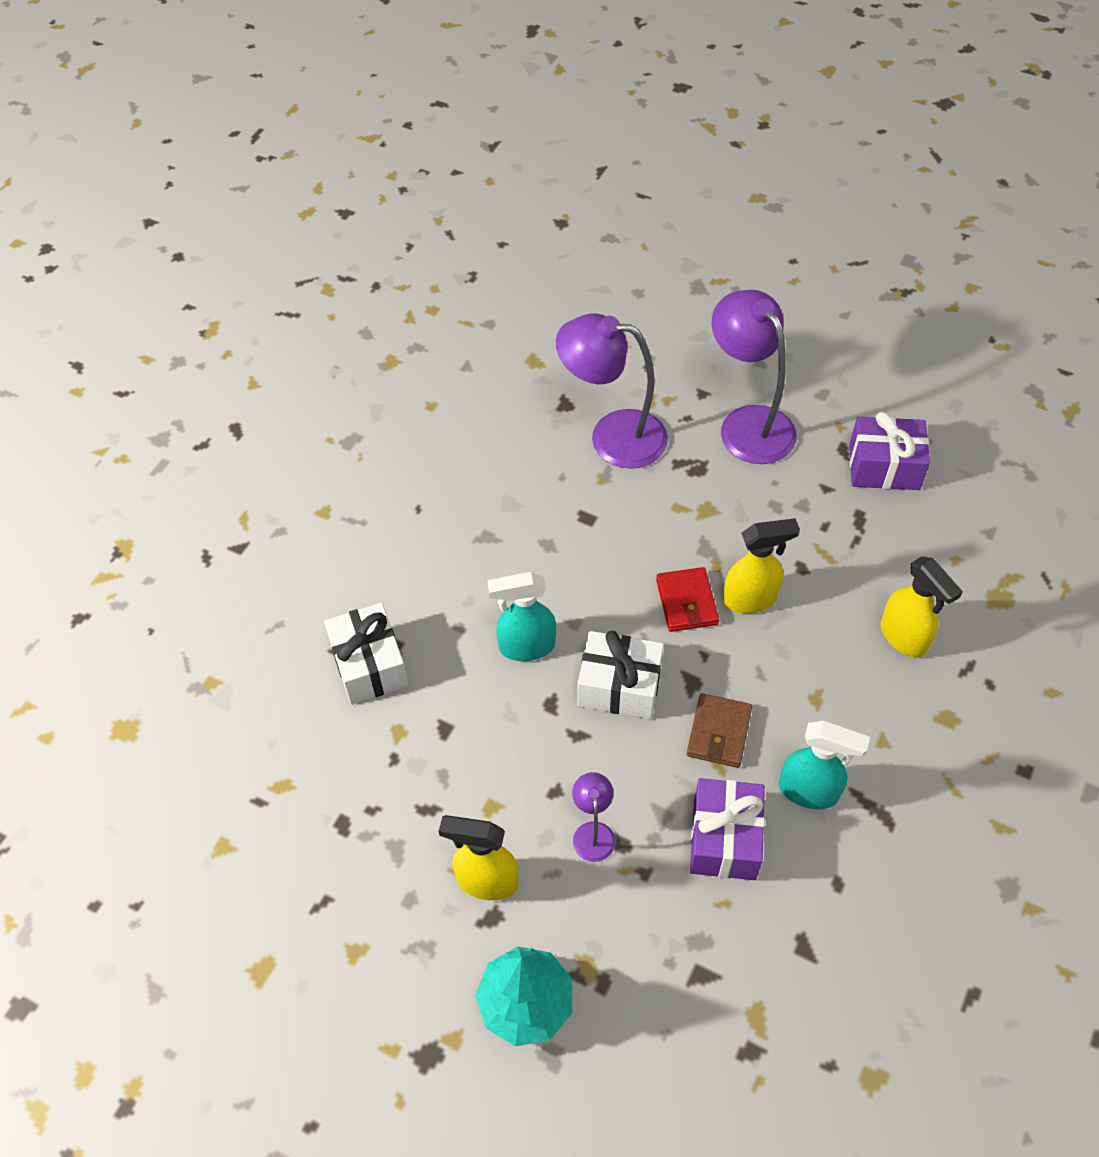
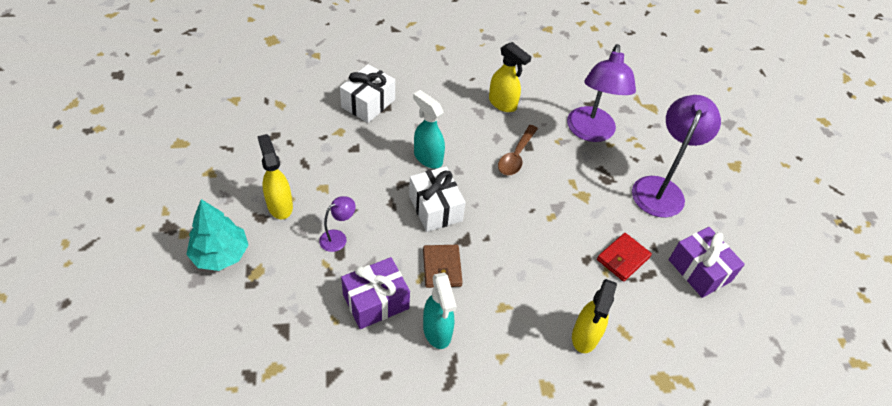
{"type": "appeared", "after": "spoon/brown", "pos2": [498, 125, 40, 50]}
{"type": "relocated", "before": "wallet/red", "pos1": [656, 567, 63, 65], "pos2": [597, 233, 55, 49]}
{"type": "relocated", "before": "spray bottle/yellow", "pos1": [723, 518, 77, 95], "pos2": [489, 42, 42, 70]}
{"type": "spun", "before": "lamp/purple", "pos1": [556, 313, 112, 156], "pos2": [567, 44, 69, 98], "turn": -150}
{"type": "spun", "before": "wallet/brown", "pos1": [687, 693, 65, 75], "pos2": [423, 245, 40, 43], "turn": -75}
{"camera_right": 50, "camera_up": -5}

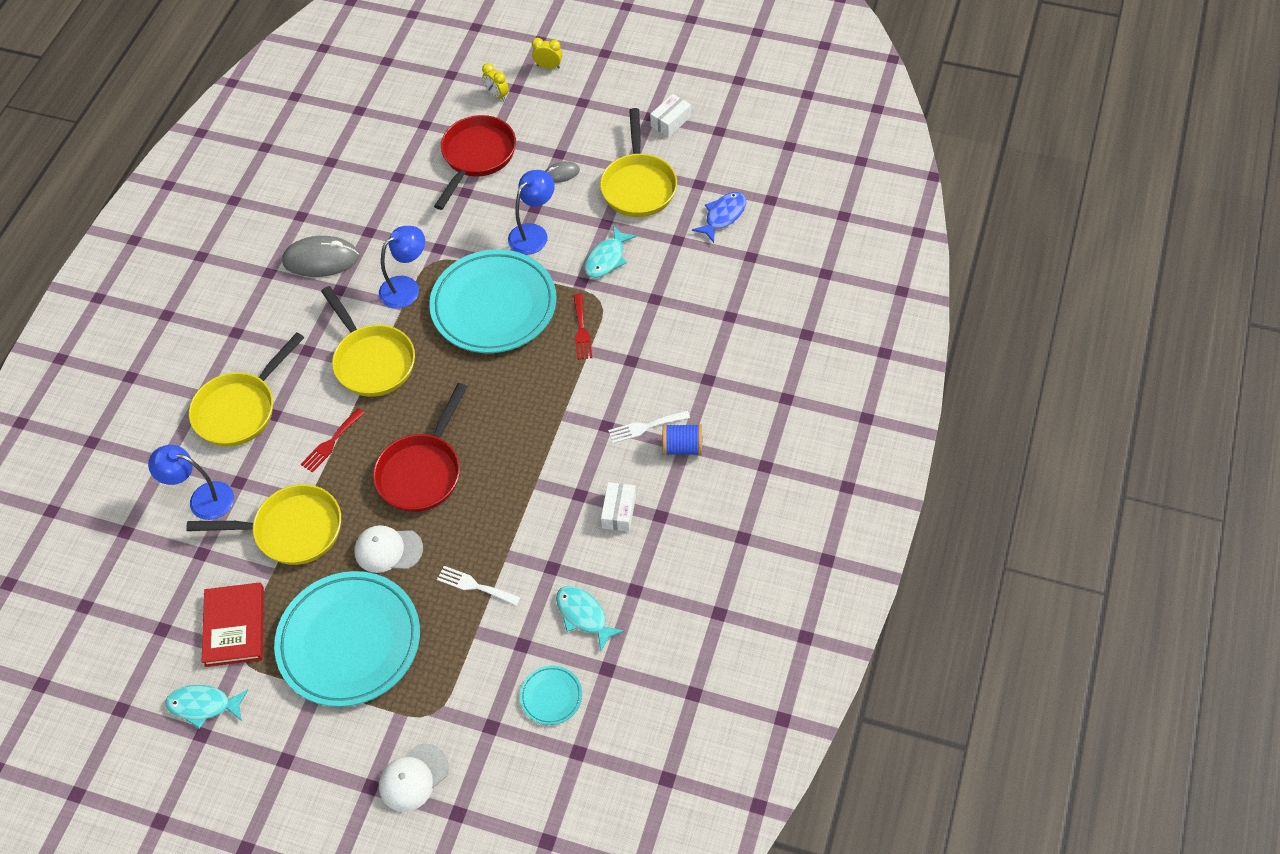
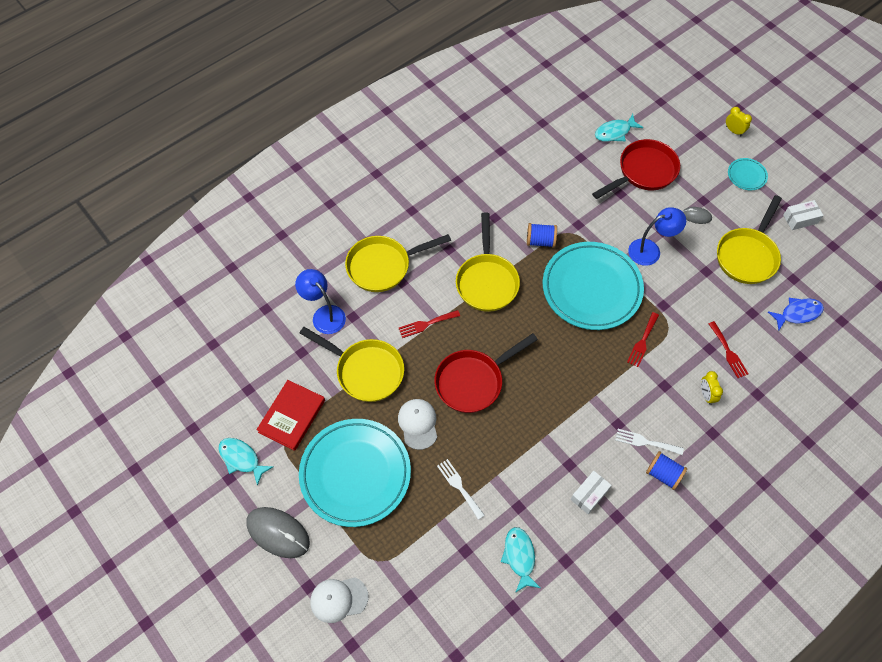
{"type": "appeared", "after": "fork/red", "pos2": [709, 321, 40, 57]}
{"type": "relocated", "before": "mouse/grey", "pos1": [282, 236, 77, 41], "pos2": [246, 507, 64, 51]}
{"type": "relocated", "before": "clock/yellow", "pos1": [482, 63, 27, 38], "pos2": [701, 371, 22, 34]}
{"type": "relocated", "before": "plate/turquoise", "pos1": [520, 665, 62, 60], "pos2": [728, 158, 40, 32]}
{"type": "relocated", "before": "fish/turquoise", "pos1": [585, 225, 52, 53], "pos2": [595, 114, 49, 28]}
{"type": "exchanged", "before": "lamp/blue", "after": "spool/blue", "pos1": [379, 226, 46, 82], "pos2": [527, 223, 30, 25]}
{"type": "spun", "before": "cap/white", "pos1": [354, 525, 69, 48], "pos2": [398, 399, 39, 51], "turn": 45}
{"camera_right": 30, "camera_up": 5}

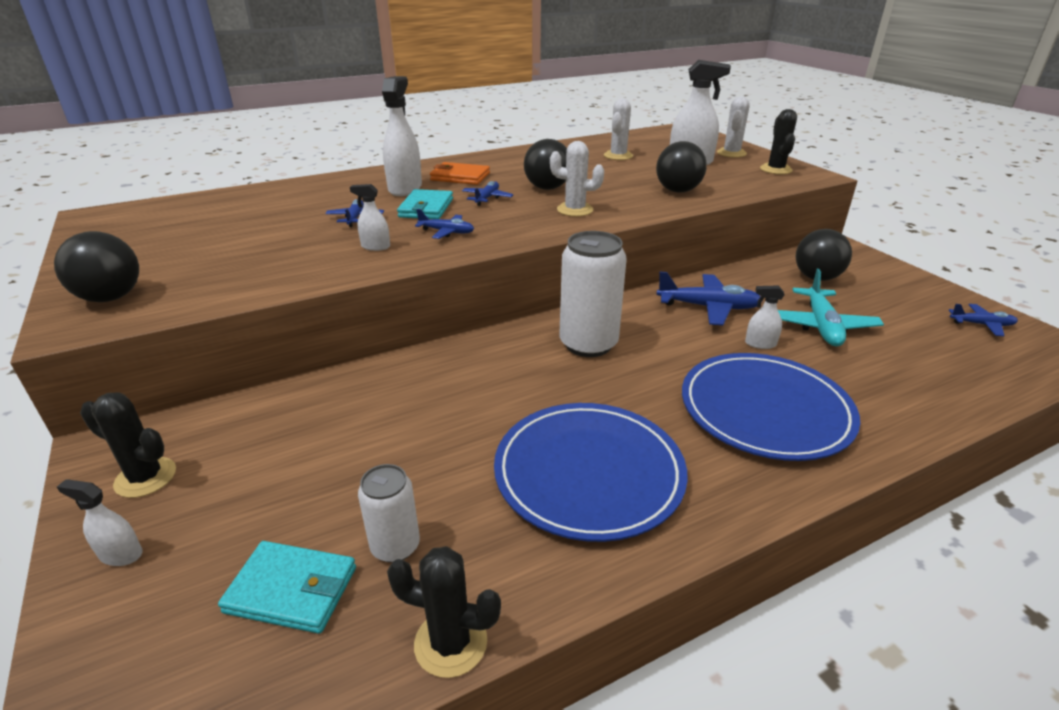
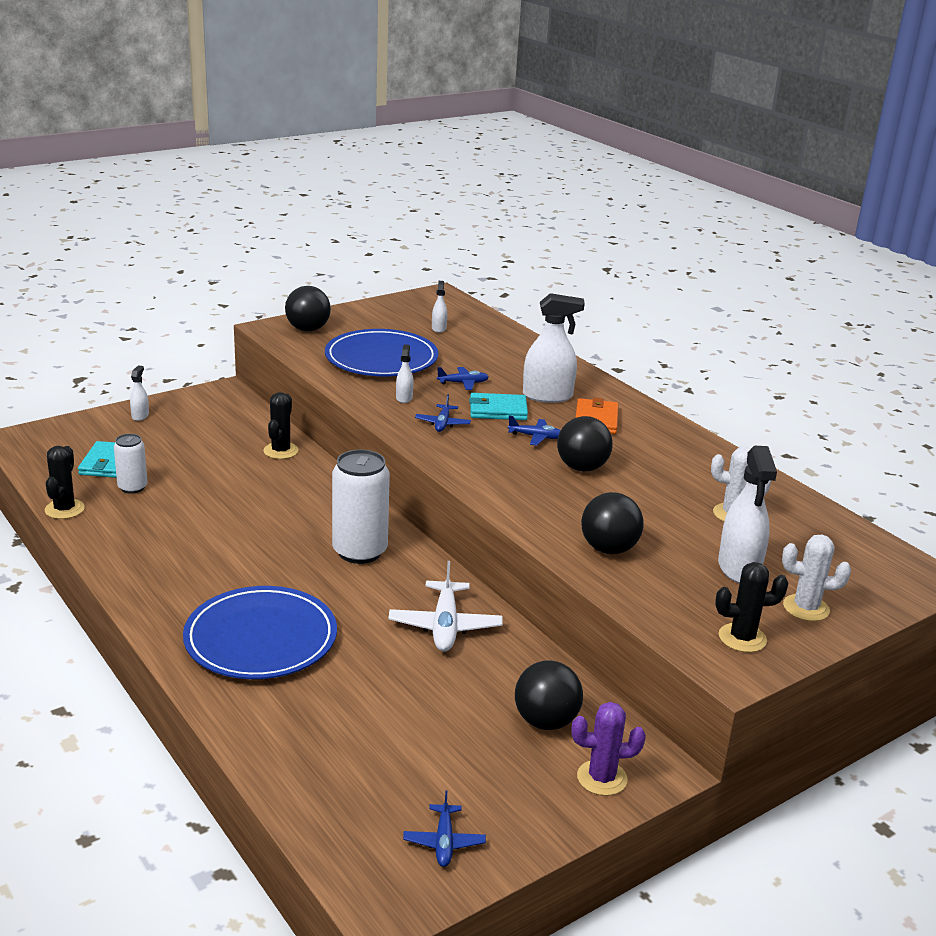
{"type": "missing", "before": "cactus/white", "pos1": [550, 141, 54, 76]}
{"type": "missing", "before": "plane/turquoise", "pos1": [778, 269, 106, 77]}
{"type": "appeared", "after": "cactus/purple", "pos2": [572, 702, 74, 94]}
{"type": "relocated", "before": "cactus/black", "pos1": [80, 392, 96, 106], "pos2": [263, 392, 36, 67]}
{"type": "relocated", "before": "plate/blue", "pos1": [494, 403, 194, 139], "pos2": [325, 329, 113, 47]}
{"type": "relocated", "before": "spray bottle/white", "pos1": [745, 285, 40, 64], "pos2": [432, 281, 15, 52]}
{"type": "colour", "before": "plane/blue", "after": "plane/white", "pos1": [657, 271, 106, 55], "pos2": [388, 561, 115, 91]}
{"camera_right": 80, "camera_up": -5}

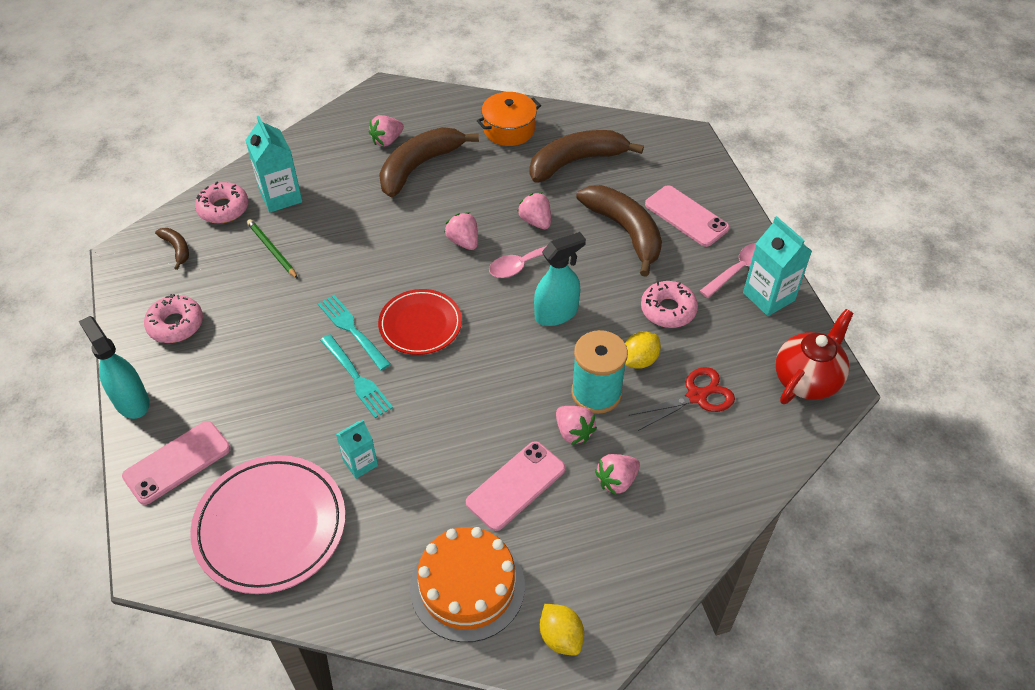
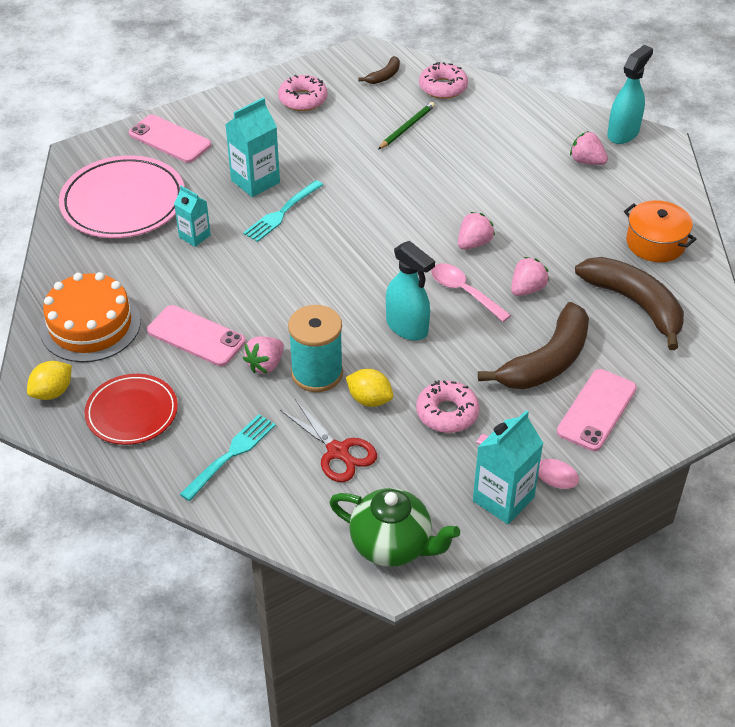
{"type": "missing", "before": "banana/brown", "pos1": [379, 127, 100, 70]}
{"type": "missing", "before": "strawberry/pink", "pos1": [595, 454, 45, 41]}
{"type": "relocated", "before": "spray bottle/turquoise", "pos1": [79, 316, 71, 103], "pos2": [607, 45, 46, 99]}
{"type": "relocated", "before": "carton/turquoise", "pos1": [245, 116, 58, 97], "pos2": [225, 97, 55, 100]}
{"type": "relocated", "before": "fork/turquoise", "pos1": [318, 295, 73, 76], "pos2": [180, 414, 96, 87]}
{"type": "relocated", "before": "plate/red", "pos1": [378, 289, 84, 66], "pos2": [84, 374, 94, 71]}
{"type": "colour", "before": "teapot/red", "after": "teapot/green", "pos1": [776, 309, 78, 95], "pos2": [329, 488, 131, 79]}
{"camera_right": 75, "camera_up": -5}

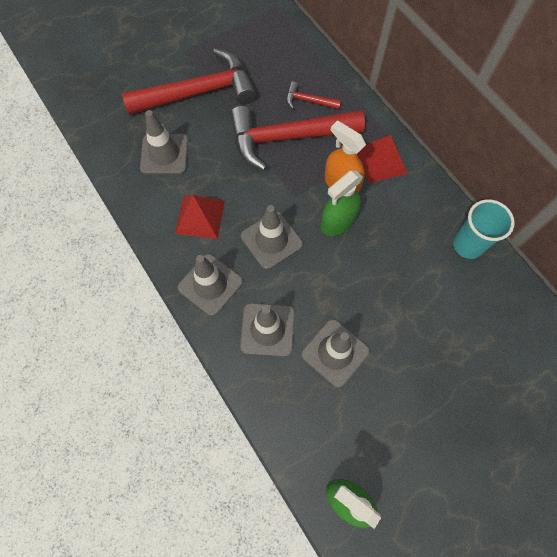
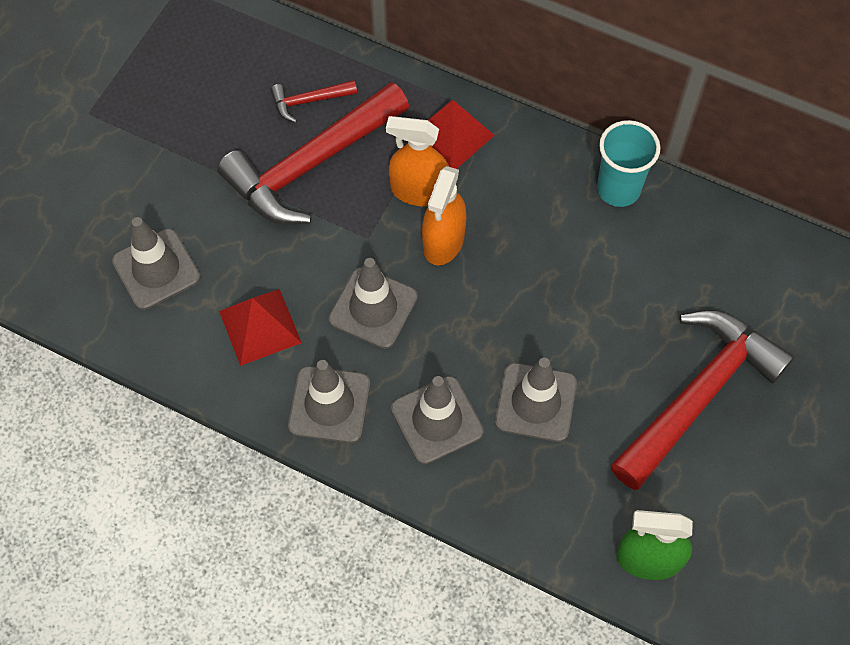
{"type": "relocated", "before": "hammer/red", "pos1": [122, 48, 134, 67], "pos2": [610, 310, 184, 180]}
{"type": "colour", "before": "spray bottle/green", "after": "spray bottle/orange", "pos1": [321, 171, 42, 65], "pos2": [422, 166, 45, 100]}
{"camera_right": -30, "camera_up": -5}

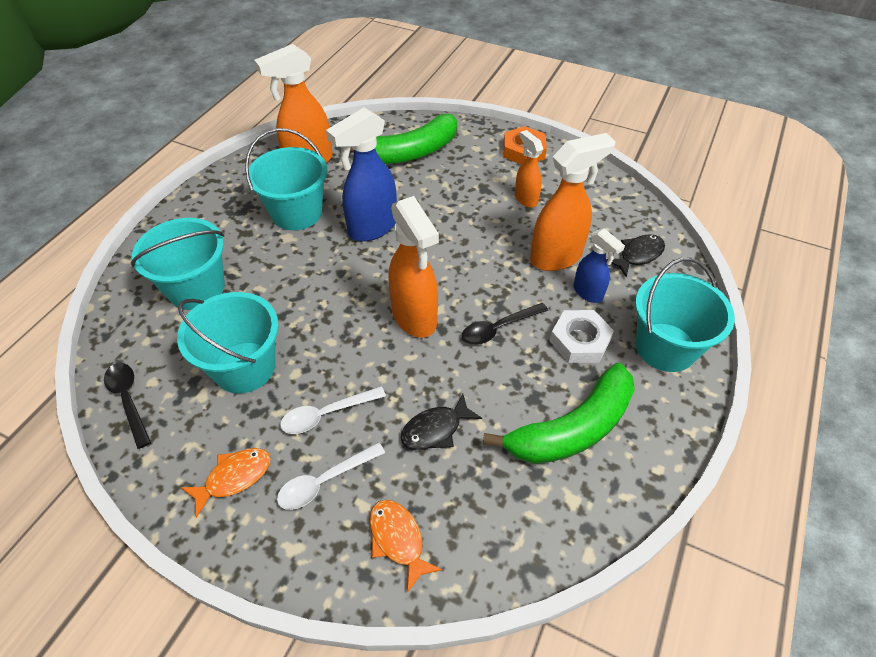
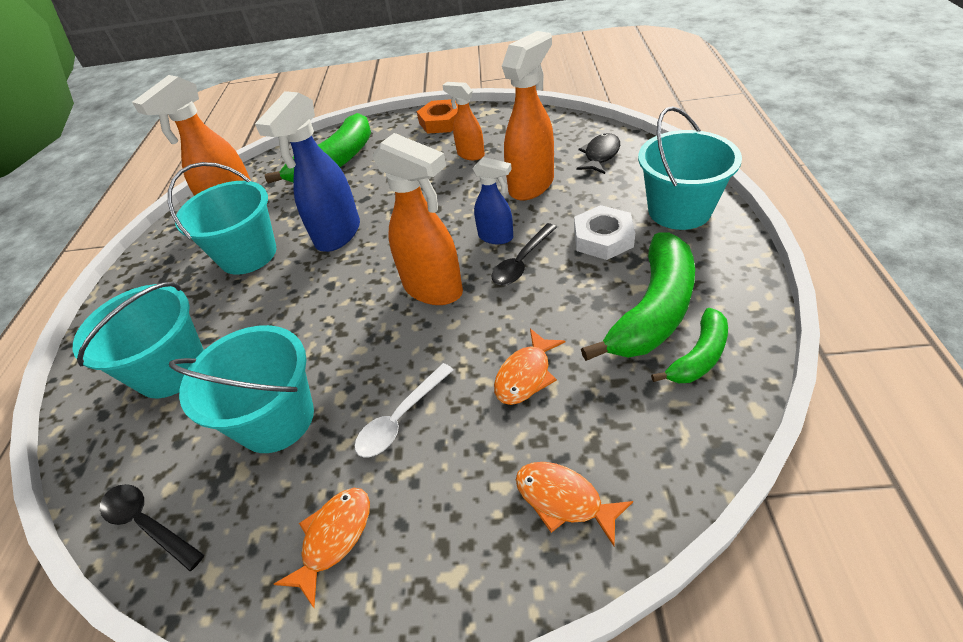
{"type": "missing", "before": "spoon/white", "pos1": [277, 442, 108, 68]}
{"type": "appeared", "after": "banana/green", "pos2": [651, 308, 77, 75]}
{"type": "relocated", "before": "spray bottle/blue", "pos1": [574, 228, 51, 75], "pos2": [473, 157, 40, 87]}
{"type": "colour", "before": "fish/black", "after": "fish/orange", "pos1": [401, 393, 81, 57], "pos2": [494, 328, 71, 77]}
{"camera_right": -20, "camera_up": -5}

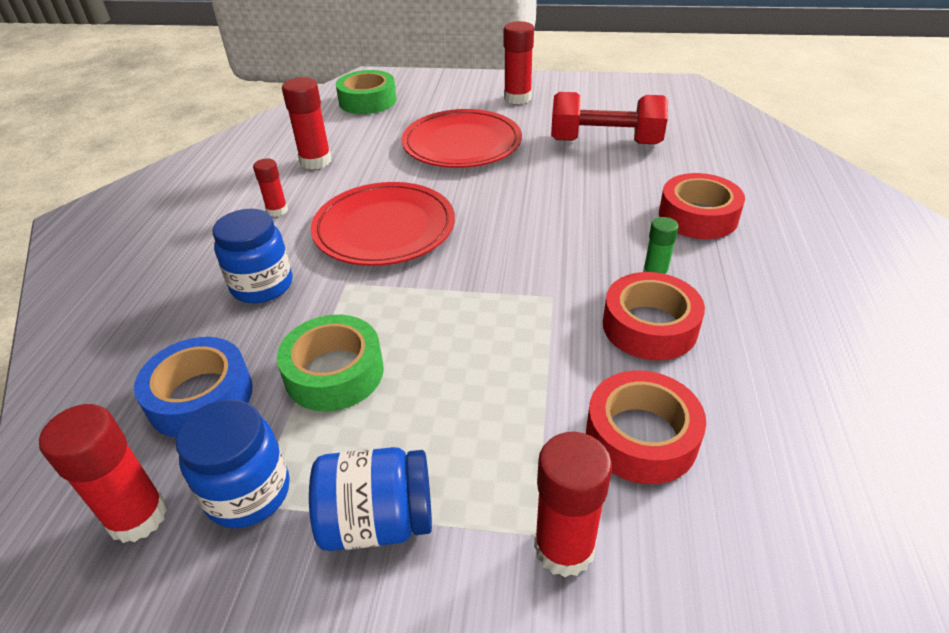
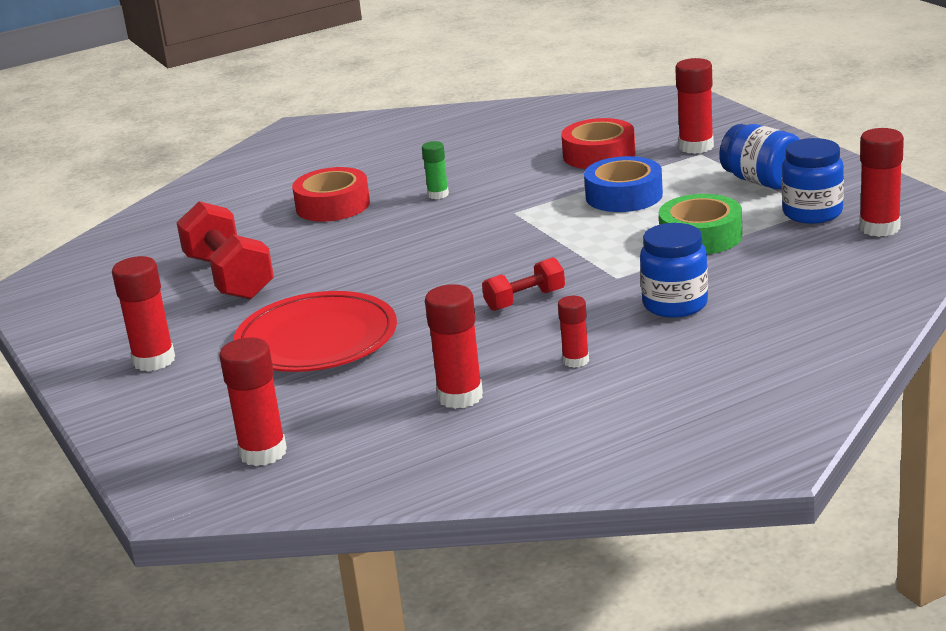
{"type": "missing", "before": "tape/red", "pos1": [603, 272, 102, 88]}
{"type": "relocated", "before": "tape/blue", "pos1": [134, 337, 119, 101], "pos2": [584, 156, 79, 56]}
{"type": "exchanged", "before": "plate/red", "after": "dumbbell/red", "pos1": [311, 182, 144, 84], "pos2": [482, 257, 83, 54]}
{"type": "exchanged", "before": "tape/green", "after": "glue stick/red", "pos1": [336, 70, 61, 44], "pos2": [219, 337, 68, 129]}
{"camera_right": -125, "camera_up": -15}

